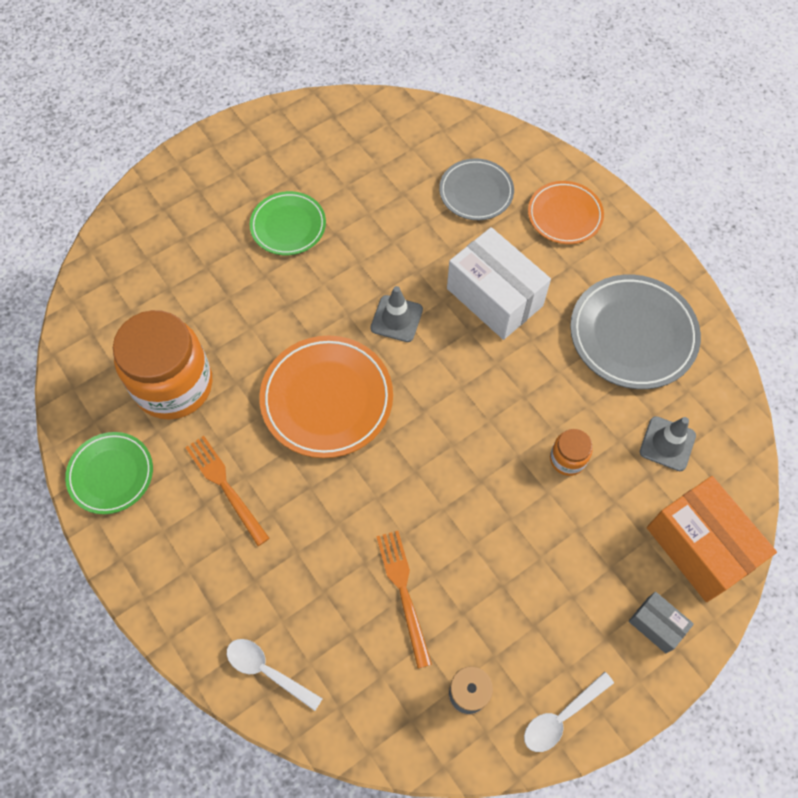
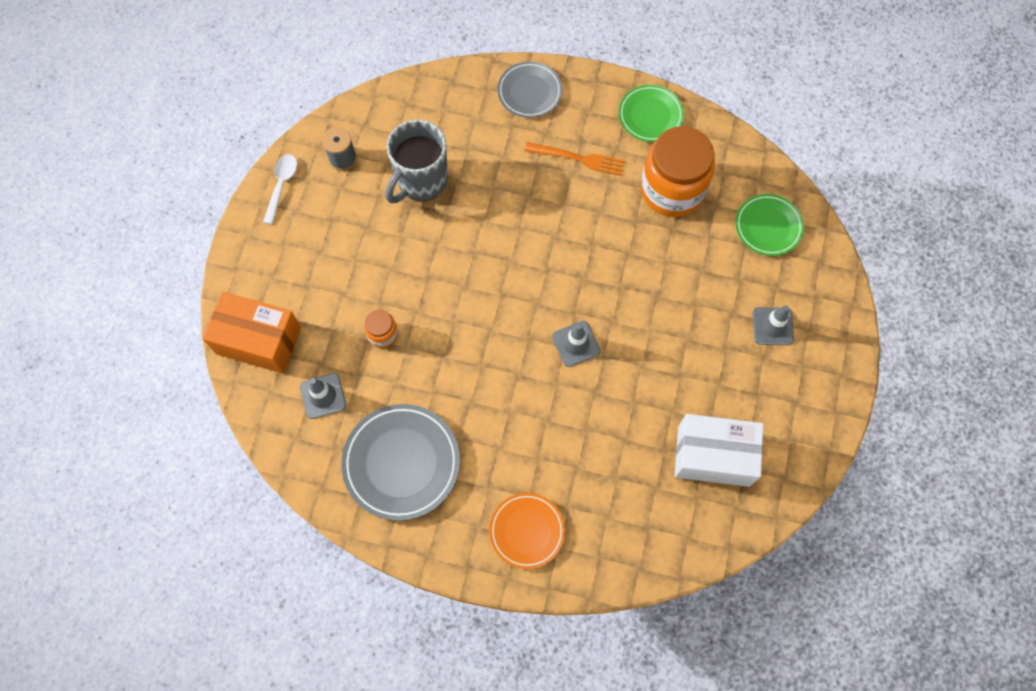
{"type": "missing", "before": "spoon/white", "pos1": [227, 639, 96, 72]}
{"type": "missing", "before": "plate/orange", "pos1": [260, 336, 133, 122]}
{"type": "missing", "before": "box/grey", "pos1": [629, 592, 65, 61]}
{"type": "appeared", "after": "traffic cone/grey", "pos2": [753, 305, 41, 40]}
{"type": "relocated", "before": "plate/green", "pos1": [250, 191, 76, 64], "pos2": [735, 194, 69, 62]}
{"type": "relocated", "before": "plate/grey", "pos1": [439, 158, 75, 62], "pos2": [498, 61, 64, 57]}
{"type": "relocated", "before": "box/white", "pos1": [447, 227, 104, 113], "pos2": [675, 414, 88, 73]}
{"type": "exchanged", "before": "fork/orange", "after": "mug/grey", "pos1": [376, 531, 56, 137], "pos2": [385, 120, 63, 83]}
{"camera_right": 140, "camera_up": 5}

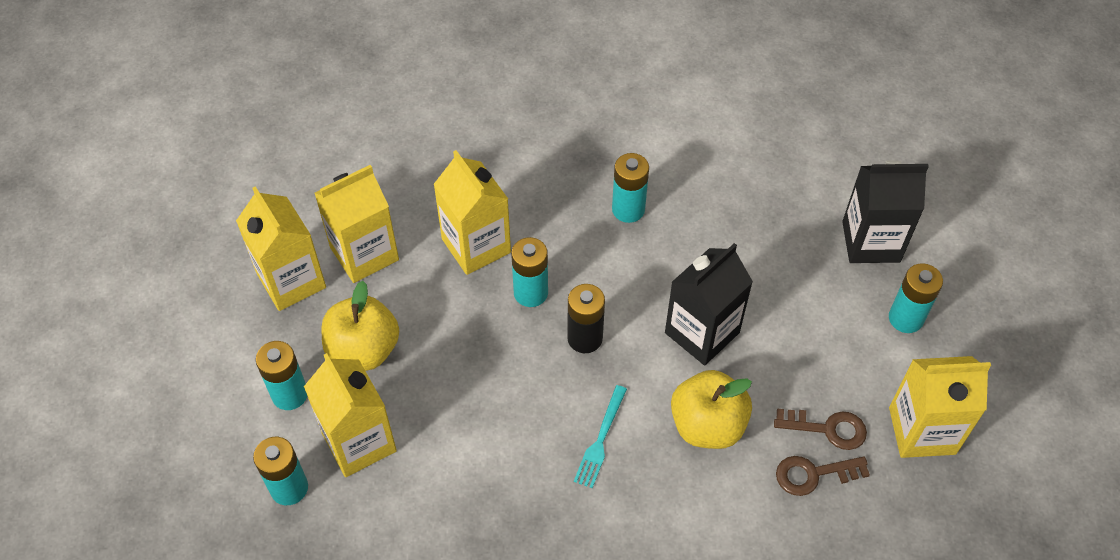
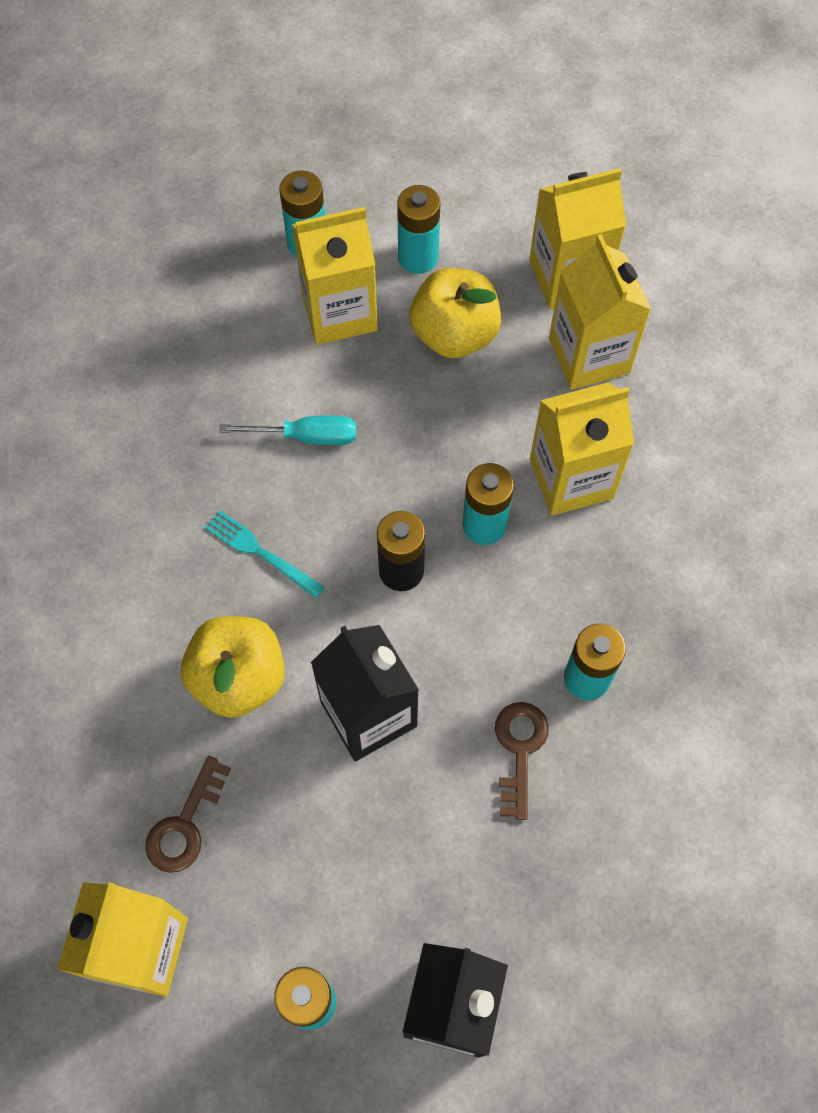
{"type": "appeared", "after": "screwdriver/turquoise", "pos2": [219, 416, 137, 29]}
{"type": "relocated", "before": "key/brown", "pos1": [776, 456, 94, 40], "pos2": [495, 702, 54, 118]}
{"camera_right": 105, "camera_up": 10}

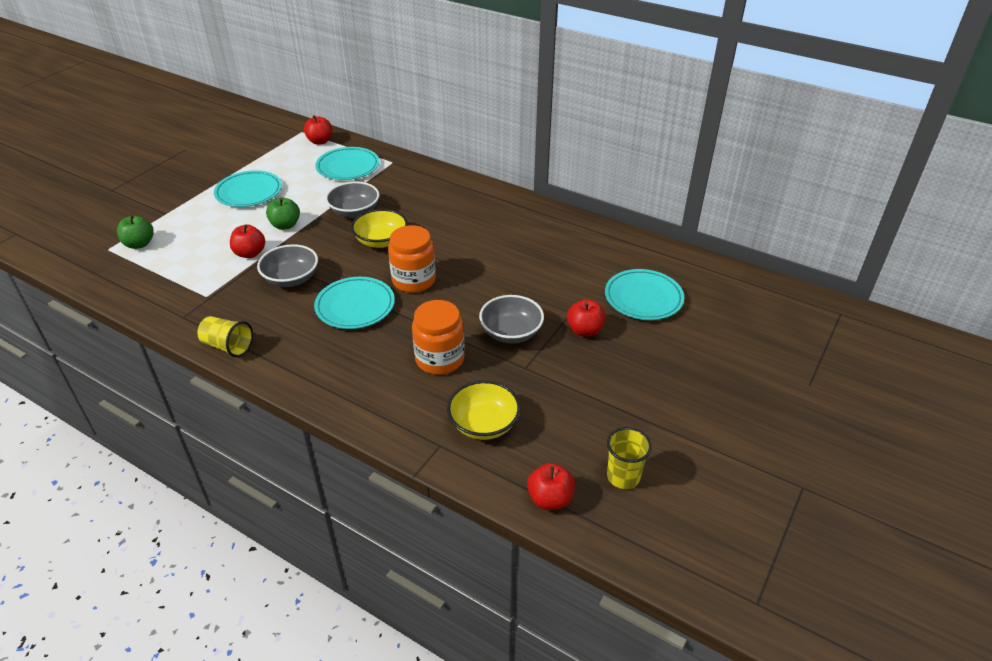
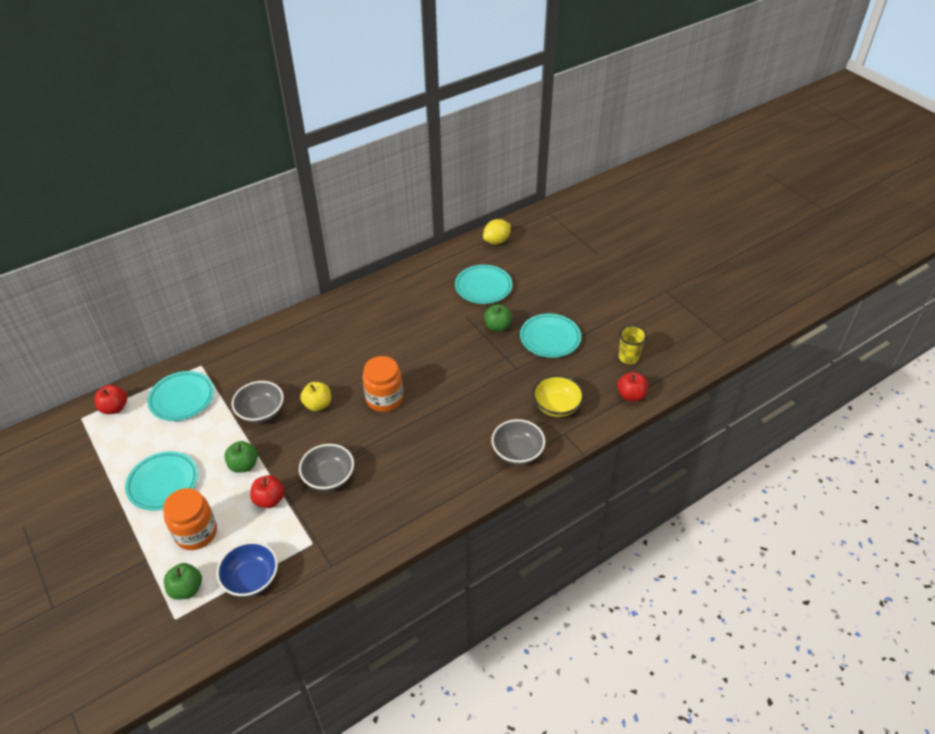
{"type": "missing", "before": "cup/yellow", "pos1": [197, 316, 56, 41]}
{"type": "appeared", "after": "bowl/blue", "pos2": [216, 541, 62, 56]}
{"type": "appeared", "after": "lemon/yellow", "pos2": [483, 219, 28, 25]}
{"type": "relocated", "before": "plate/turquoise", "pos1": [314, 277, 81, 52], "pos2": [520, 314, 61, 44]}
{"type": "relocated", "before": "jar/orange", "pos1": [412, 300, 52, 75], "pos2": [163, 488, 54, 62]}
{"type": "relocated", "before": "bowl/grey", "pos1": [479, 295, 65, 48], "pos2": [491, 419, 54, 46]}
{"type": "exchanged", "before": "bowl/yellow", "after": "apple/yellow", "pos1": [351, 209, 57, 39], "pos2": [300, 382, 31, 29]}
{"type": "colour", "before": "apple/red", "after": "apple/green", "pos1": [567, 299, 38, 37], "pos2": [484, 304, 28, 27]}
{"camera_right": -65, "camera_up": 5}

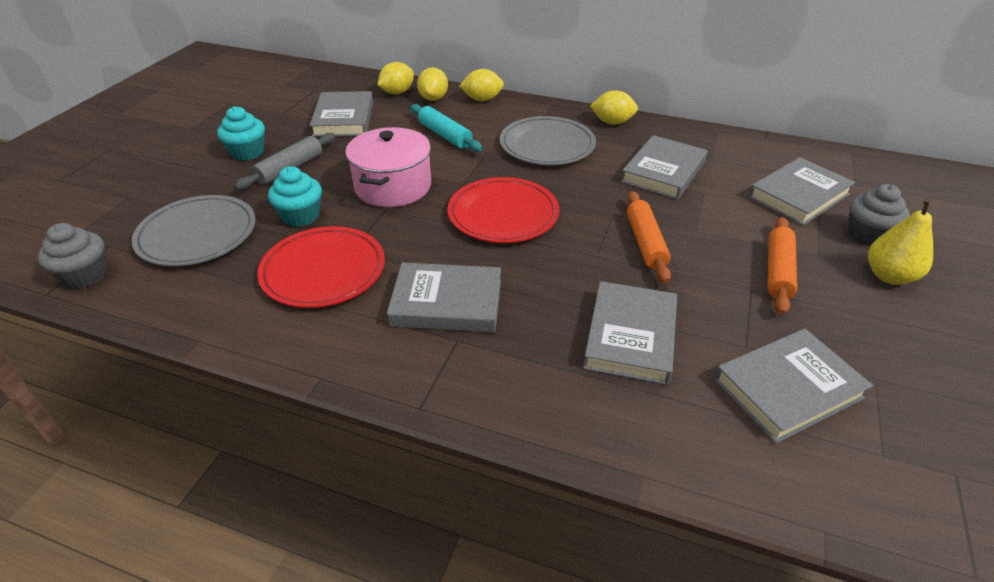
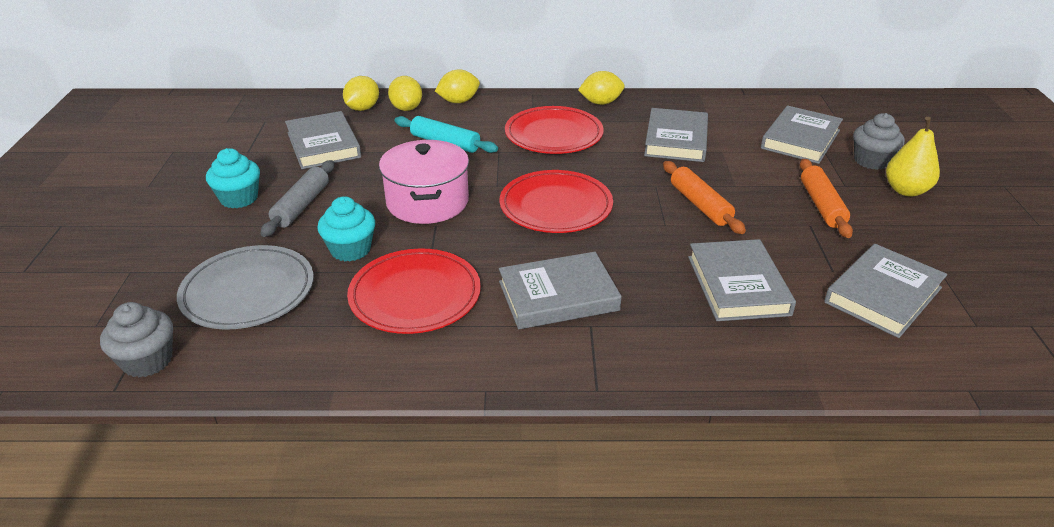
{"type": "colour", "before": "plate/grey", "after": "plate/red", "pos1": [500, 116, 96, 49], "pos2": [505, 106, 99, 48]}
{"camera_right": -20, "camera_up": -5}

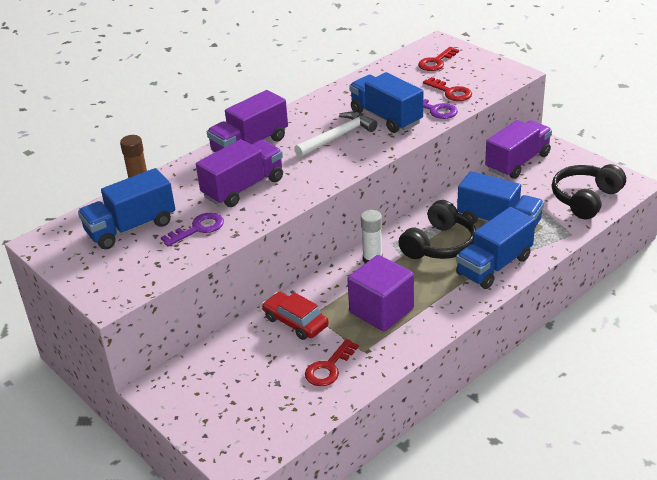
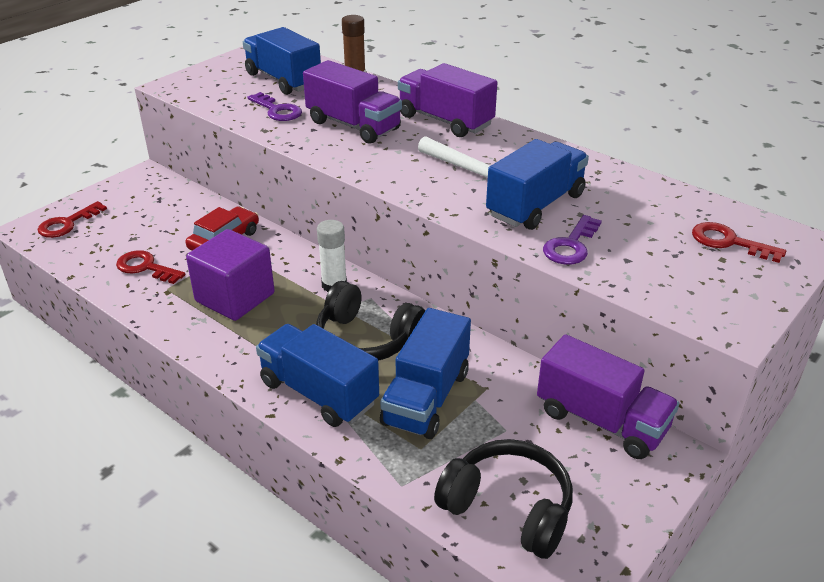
{"type": "relocated", "before": "key/red", "pos1": [423, 77, 49, 24], "pos2": [38, 201, 69, 37]}
{"camera_right": 80, "camera_up": 0}

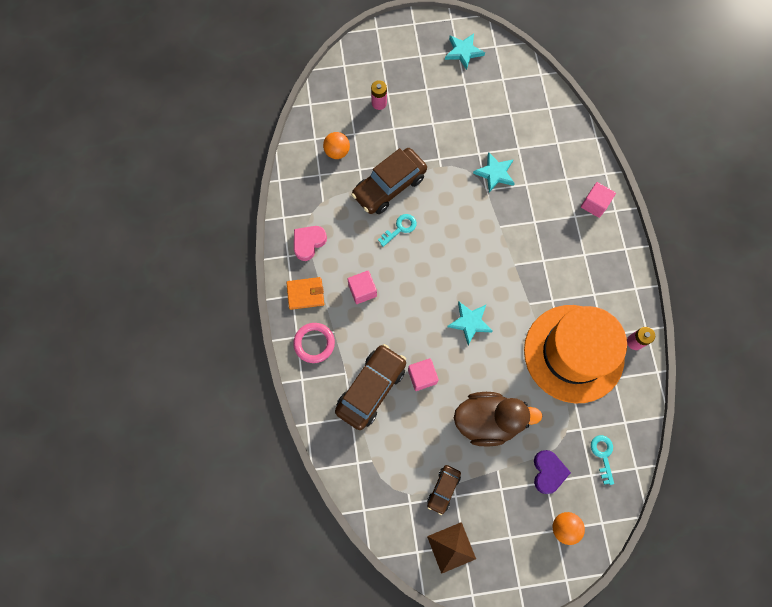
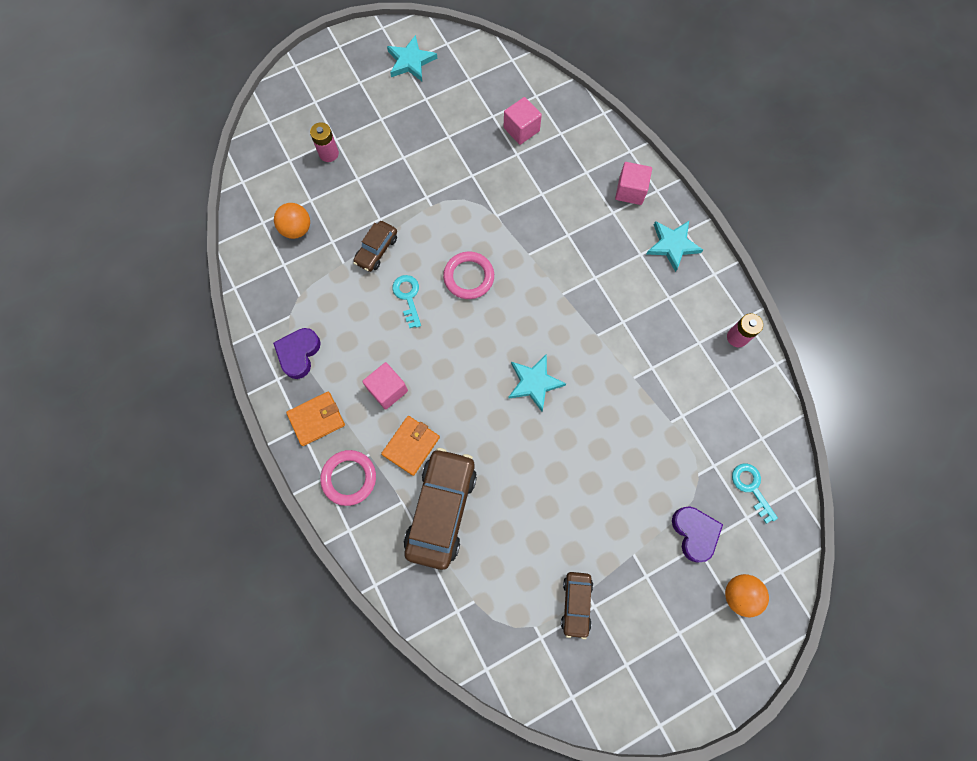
{"type": "missing", "before": "pyramid/brown", "pos1": [427, 522, 49, 52]}
{"type": "missing", "before": "duck/brown", "pos1": [454, 392, 89, 55]}
{"type": "missing", "before": "hat/orange", "pos1": [524, 305, 103, 98]}
{"type": "appeared", "after": "wallet/orange", "pos2": [381, 416, 59, 60]}
{"type": "appeared", "after": "ring/pink", "pos2": [443, 252, 51, 47]}
{"type": "relocated", "before": "cube/pink", "pos1": [408, 358, 31, 33], "pos2": [504, 97, 38, 48]}
{"type": "relocated", "before": "star/turquoise", "pos1": [473, 152, 42, 40], "pos2": [646, 221, 57, 51]}
{"type": "colour", "before": "heart/pink", "after": "heart/purple", "pos1": [294, 226, 33, 35], "pos2": [273, 328, 48, 51]}
{"type": "spun", "before": "key/turquoise", "pos1": [378, 214, 39, 33], "pos2": [392, 275, 29, 53], "turn": -45}
{"type": "size", "before": "car/brown", "pos1": [351, 148, 76, 66], "pos2": [353, 221, 44, 51], "scale": 0.53}
{"camera_right": -20, "camera_up": 0}

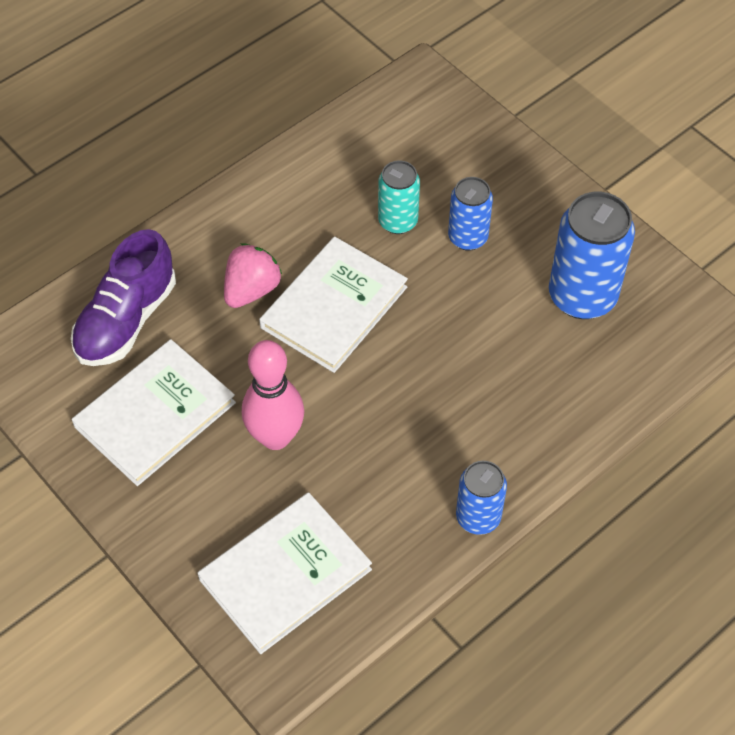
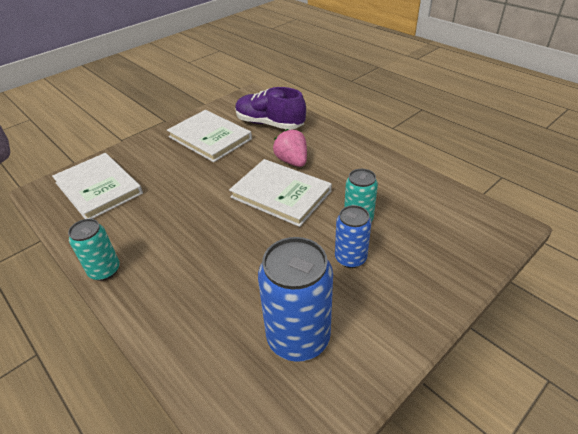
{"type": "missing", "before": "bowling pin/pink", "pos1": [242, 340, 62, 110]}
{"type": "colour", "before": "can/blue", "after": "can/turquoise", "pos1": [456, 461, 51, 74], "pos2": [68, 219, 52, 62]}
{"type": "spun", "before": "strawberry/pink", "pos1": [224, 243, 58, 65], "pos2": [273, 129, 34, 38], "turn": -150}
{"camera_right": 90, "camera_up": -15}

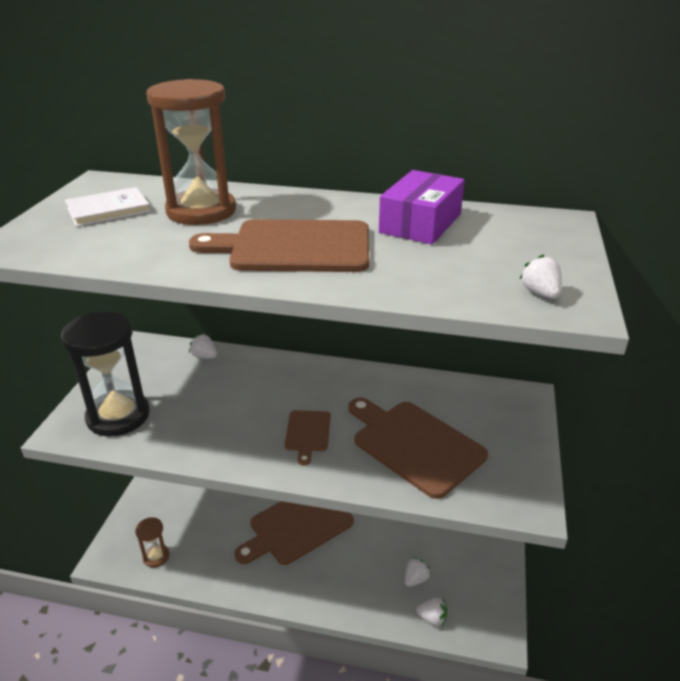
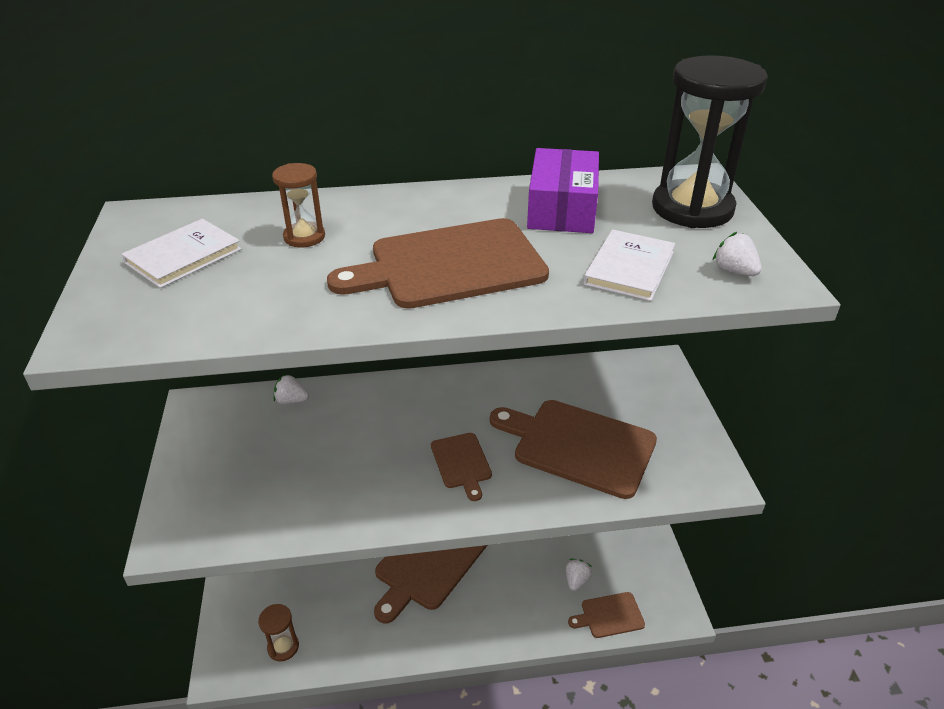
{"type": "appeared", "after": "book/white", "pos2": [584, 230, 91, 71]}
{"type": "relocated", "before": "hourglass/black", "pos1": [61, 311, 89, 126], "pos2": [652, 55, 116, 173]}
{"type": "exchanged", "before": "strawberry/white", "after": "cutting board/brown", "pos1": [416, 598, 31, 28], "pos2": [568, 592, 77, 46]}
{"type": "size", "before": "hourglass/brown", "pos1": [147, 79, 89, 146], "pos2": [272, 163, 53, 84], "scale": 0.48}
{"camera_right": -20, "camera_up": 5}

